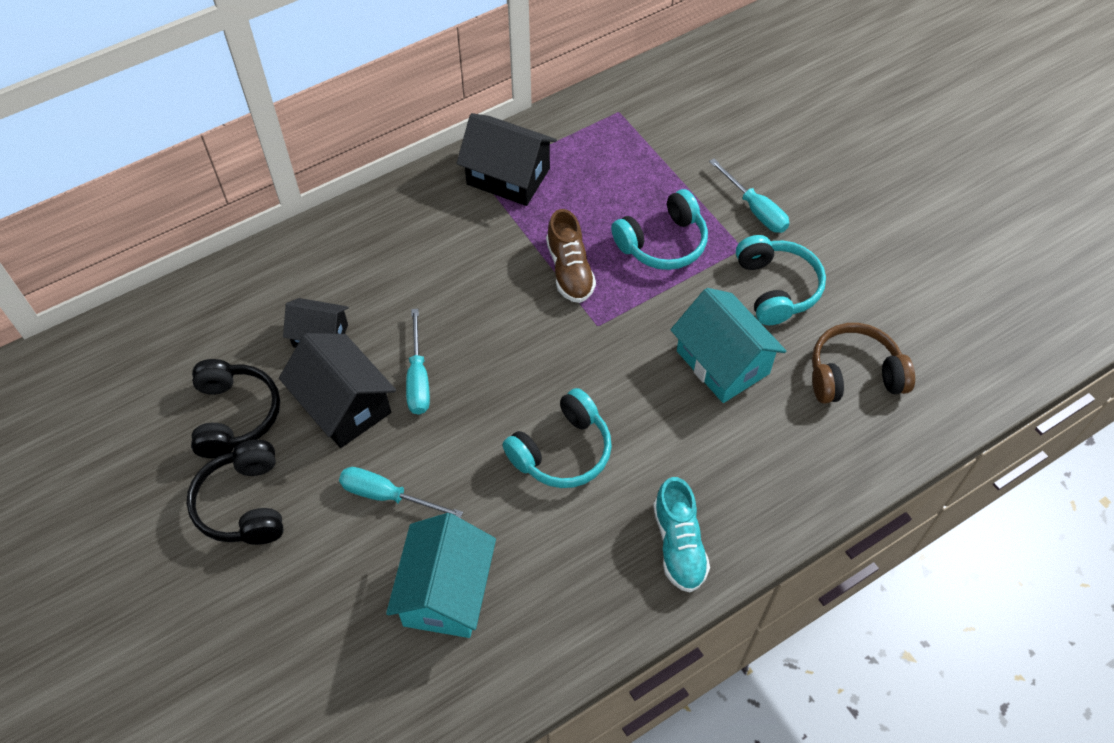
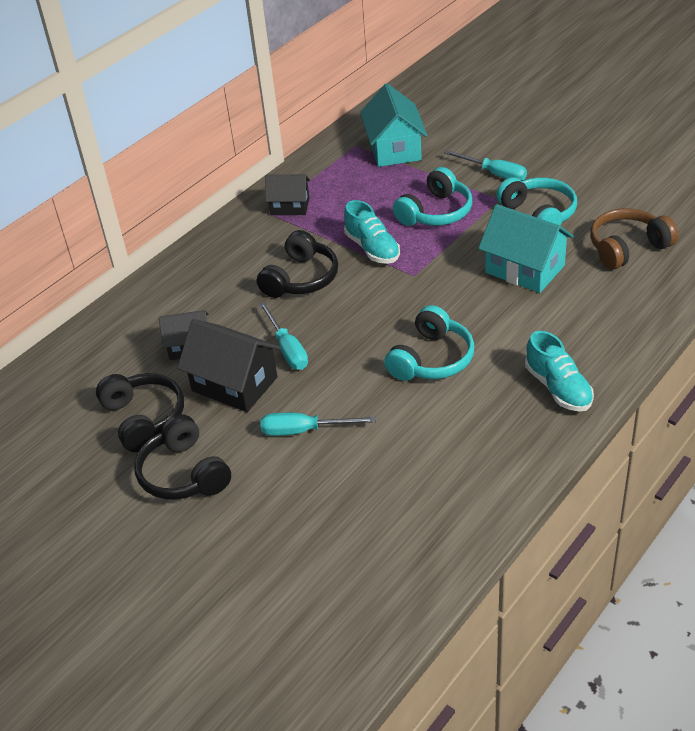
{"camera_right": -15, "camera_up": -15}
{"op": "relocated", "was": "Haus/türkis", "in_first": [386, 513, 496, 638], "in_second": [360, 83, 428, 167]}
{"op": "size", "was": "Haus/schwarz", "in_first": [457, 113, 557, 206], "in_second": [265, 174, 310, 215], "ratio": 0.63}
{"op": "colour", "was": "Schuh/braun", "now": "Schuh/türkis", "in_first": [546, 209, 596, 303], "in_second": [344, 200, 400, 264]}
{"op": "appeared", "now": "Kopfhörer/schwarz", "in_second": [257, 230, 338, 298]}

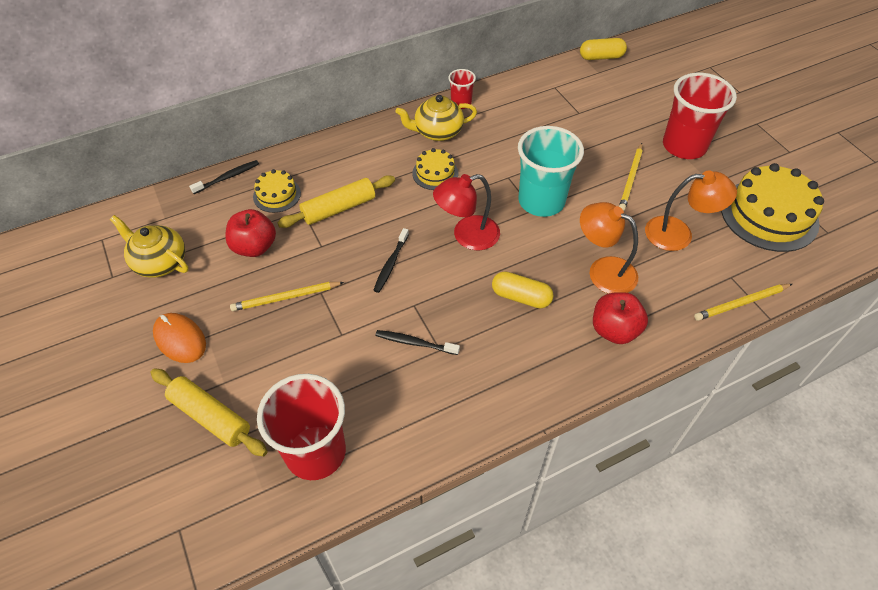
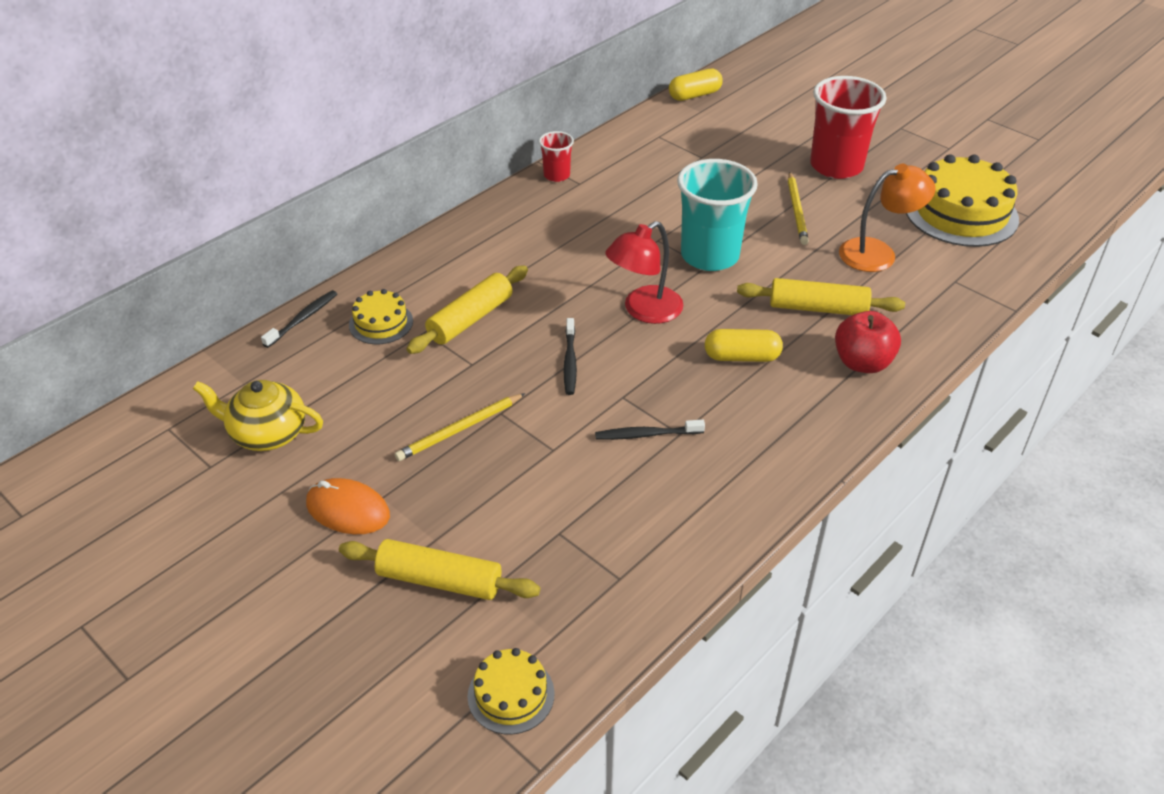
{"camera_right": -20, "camera_up": -10}
{"op": "missing", "was": "Apfel/rot", "in_first": [225, 209, 276, 257]}
{"op": "missing", "was": "Becher/rot", "in_first": [257, 374, 346, 480]}
{"op": "missing", "was": "Teekanne/gelb", "in_first": [395, 95, 477, 141]}
{"op": "relocated", "was": "Kuchen/gelb", "in_first": [412, 148, 458, 190], "in_second": [468, 648, 555, 735]}
{"op": "exchanged", "was": "Lampe/orange", "now": "Nudelholz/gelb", "in_first": [580, 202, 638, 294], "in_second": [737, 278, 905, 315]}
{"op": "missing", "was": "Bleistift/gelb", "in_first": [694, 284, 792, 321]}

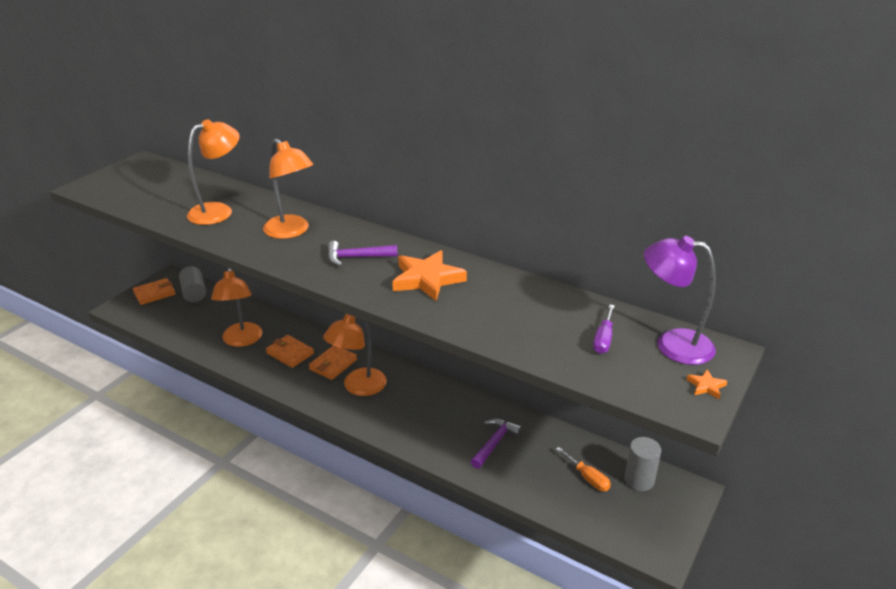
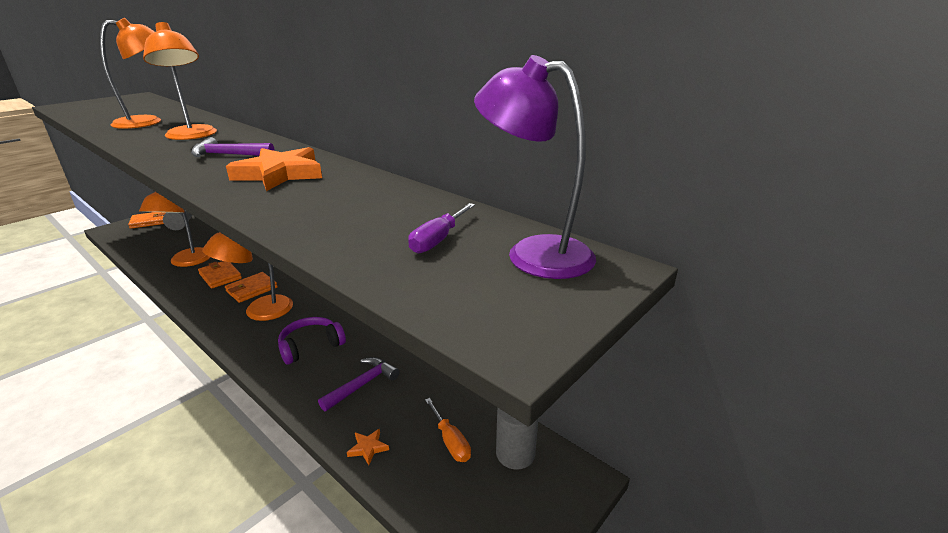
{"camera_right": 10, "camera_up": -5}
{"op": "relocated", "was": "Stern/orange", "in_first": [686, 370, 727, 399], "in_second": [347, 429, 389, 465]}
{"op": "appeared", "now": "Kopfhörer/lila", "in_second": [278, 317, 346, 365]}

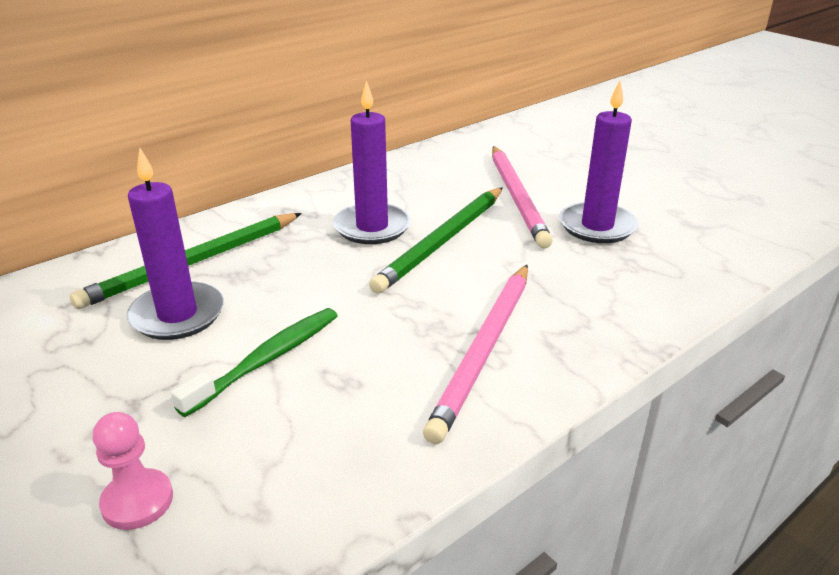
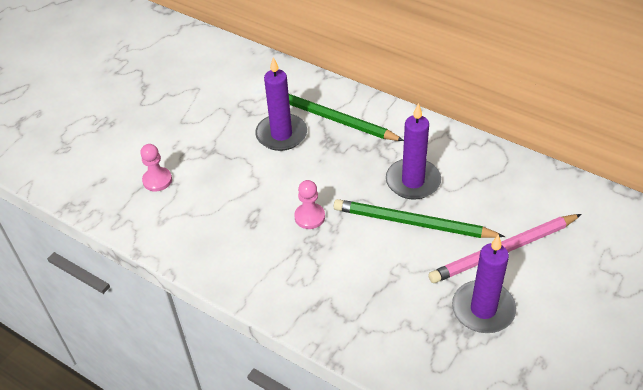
{"camera_right": 75, "camera_up": 15}
{"op": "missing", "was": "Zahnbürste/grün", "in_first": [171, 308, 338, 417]}
{"op": "missing", "was": "Bleistift/rosa", "in_first": [423, 265, 528, 444]}
{"op": "appeared", "now": "Bauer/rosa", "in_second": [294, 180, 325, 229]}

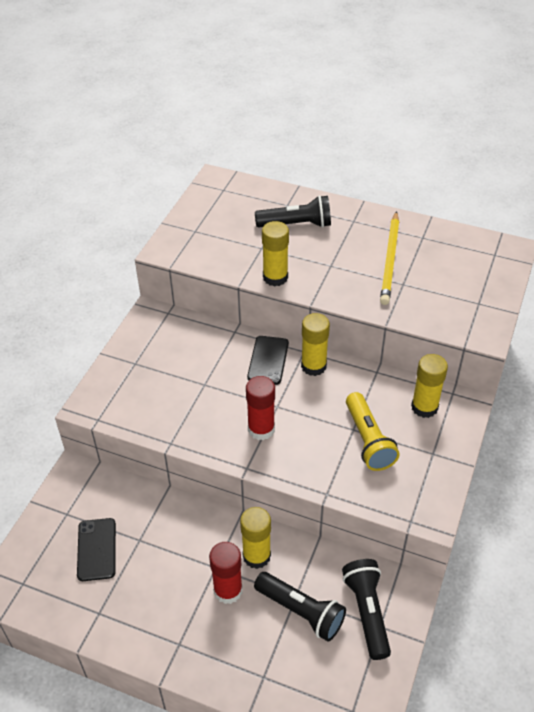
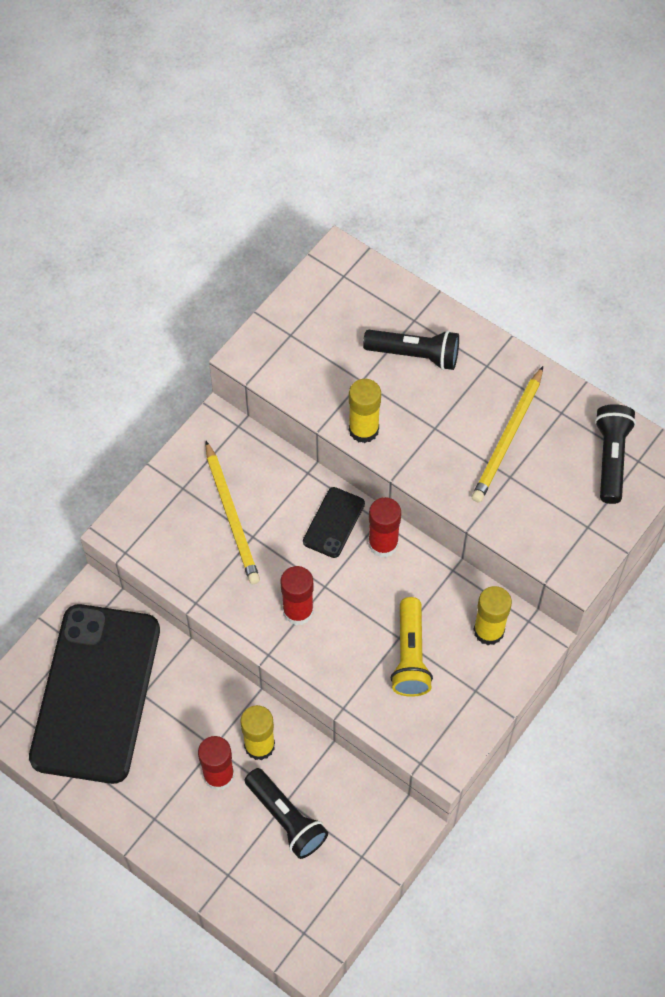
{"camera_right": 15, "camera_up": 15}
{"op": "size", "was": "Handy/schwarz", "in_first": [77, 518, 116, 581], "in_second": [29, 604, 160, 784], "ratio": 2.47}
{"op": "colour", "was": "Klebestift/gelb", "now": "Klebestift/rot", "in_first": [301, 313, 330, 376], "in_second": [368, 497, 401, 558]}
{"op": "relocated", "was": "Taschenlampe/schwarz", "in_first": [342, 559, 391, 660], "in_second": [595, 404, 636, 504]}
{"op": "appeared", "now": "Bleistift/gelb", "in_second": [206, 441, 260, 584]}

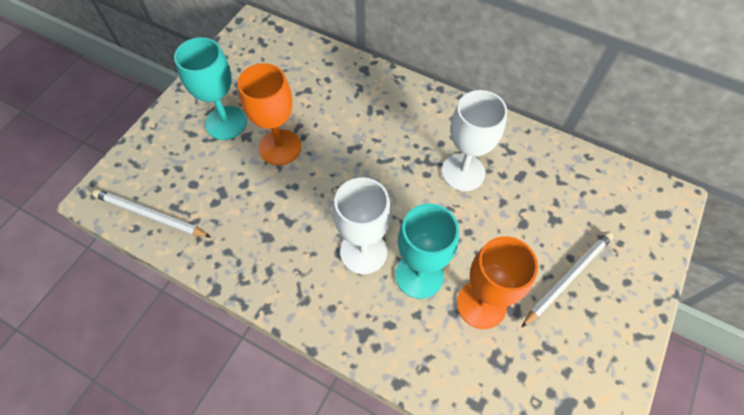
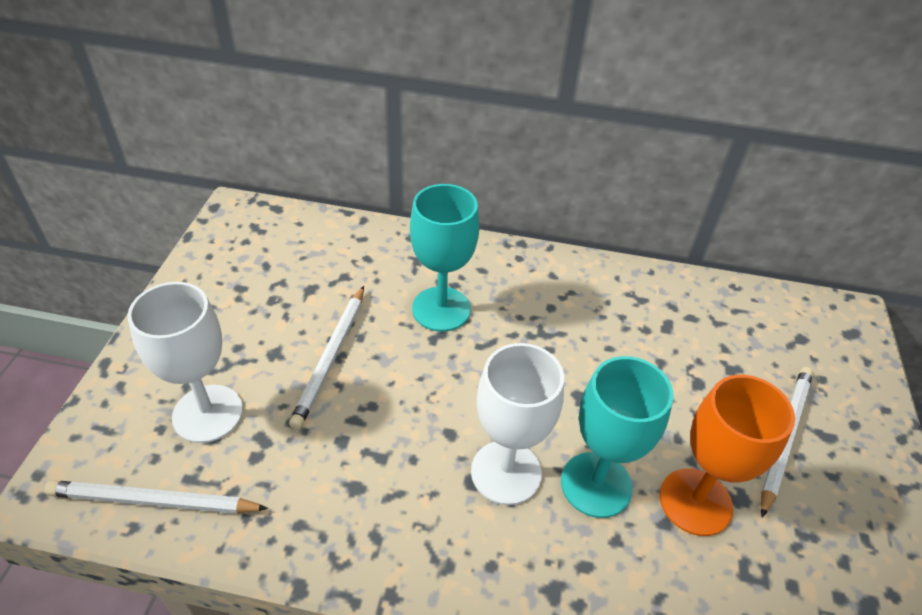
{"camera_right": -20, "camera_up": -15}
{"op": "relocated", "was": "Kelch/türkis", "in_first": [174, 37, 247, 140], "in_second": [410, 184, 479, 332]}
{"op": "exchanged", "was": "Kelch/orange", "now": "Bleistift/weiß", "in_first": [237, 63, 301, 165], "in_second": [289, 286, 364, 429]}
{"op": "relocated", "was": "Kelch/weiß", "in_first": [442, 90, 507, 191], "in_second": [127, 282, 243, 443]}

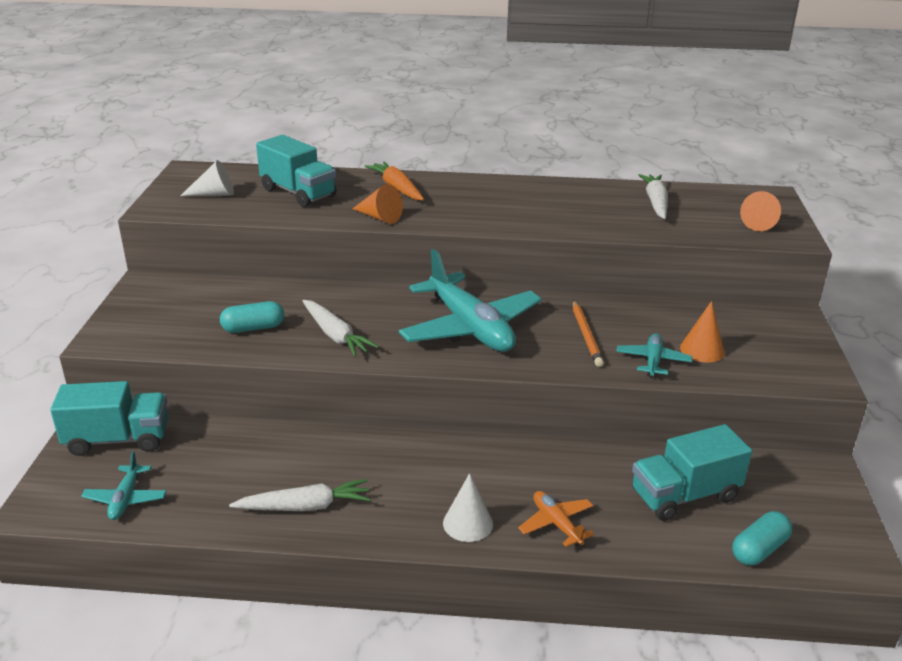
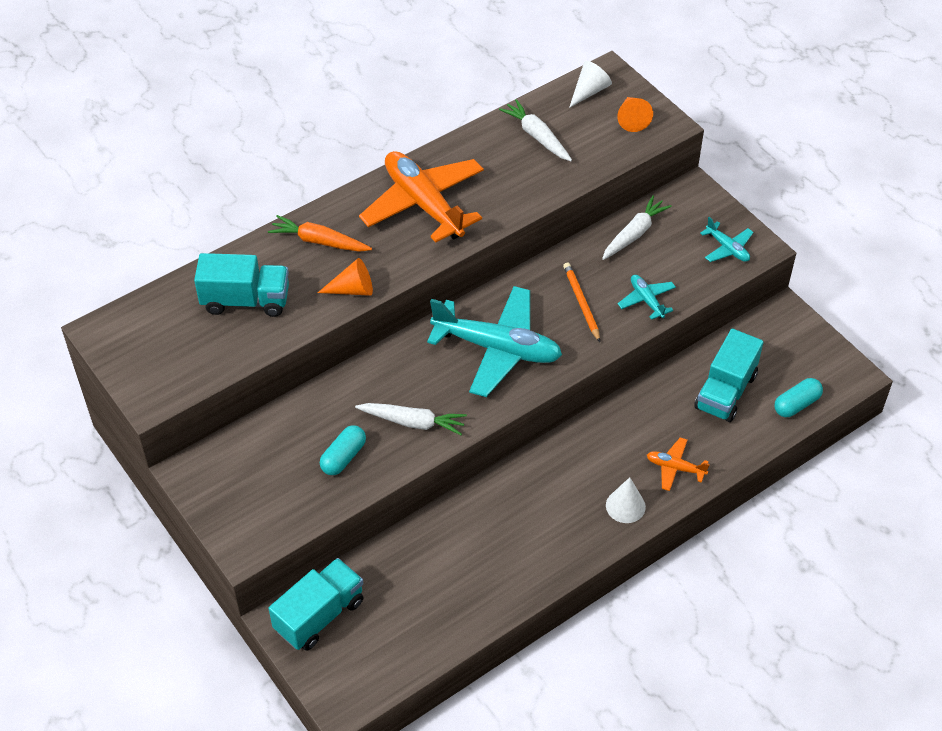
{"camera_right": -40, "camera_up": 20}
{"op": "relocated", "was": "Flugzeug/türkis", "in_first": [81, 451, 167, 520], "in_second": [700, 217, 754, 262]}
{"op": "relocated", "was": "Kegel/weiß", "in_first": [180, 160, 234, 196], "in_second": [569, 61, 612, 108]}
{"op": "relocated", "was": "Karotte/weiß", "in_first": [229, 479, 371, 511], "in_second": [602, 195, 672, 260]}
{"op": "spun", "was": "Bleistift/orange", "in_first": [573, 300, 604, 367], "in_second": [563, 263, 600, 342], "clockwise": -150}
{"op": "missing", "was": "Kegel/orange", "in_first": [680, 301, 725, 363]}
{"op": "spun", "was": "Kapsel/türkis", "in_first": [732, 511, 792, 566], "in_second": [774, 378, 823, 417], "clockwise": 45}
{"op": "appeared", "now": "Flugzeug/orange", "in_second": [359, 151, 484, 243]}

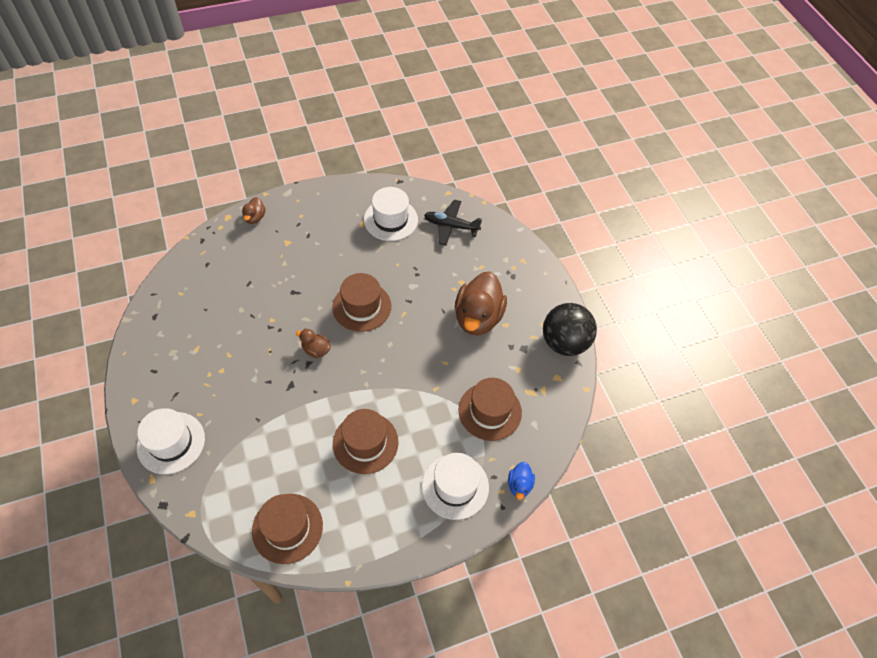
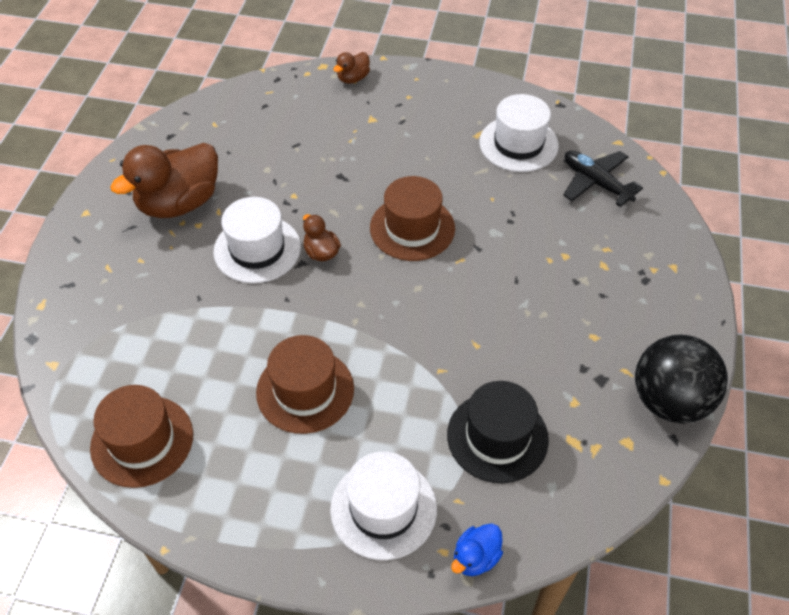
{"camera_right": 35, "camera_up": -5}
{"op": "relocated", "was": "Hut/weiß", "in_first": [137, 408, 205, 474], "in_second": [213, 197, 301, 283]}
{"op": "relocated", "was": "Ente/braun", "in_first": [455, 271, 507, 335], "in_second": [110, 143, 218, 218]}
{"op": "colour", "was": "Hut/braun", "now": "Hut/schwarz", "in_first": [458, 378, 522, 441], "in_second": [447, 381, 549, 483]}

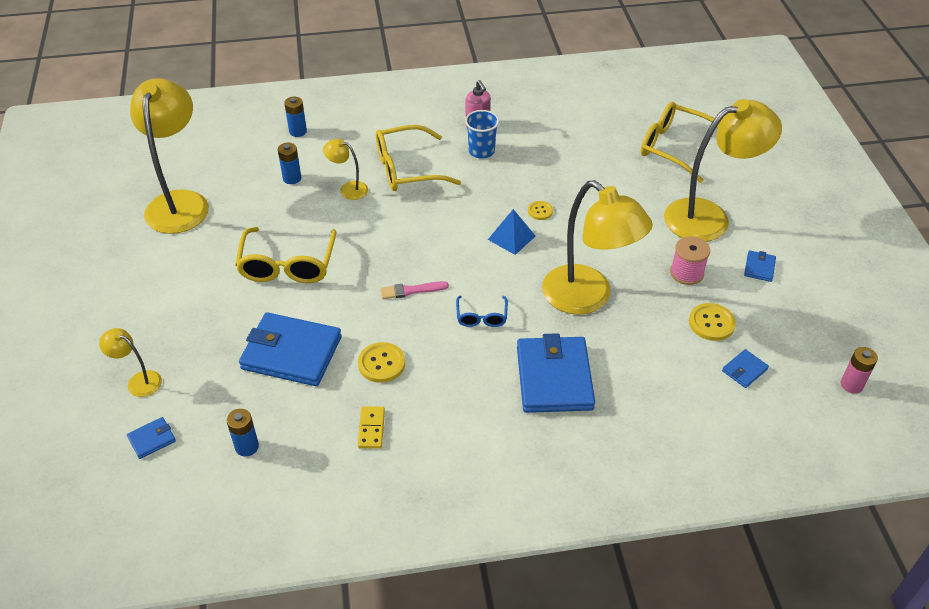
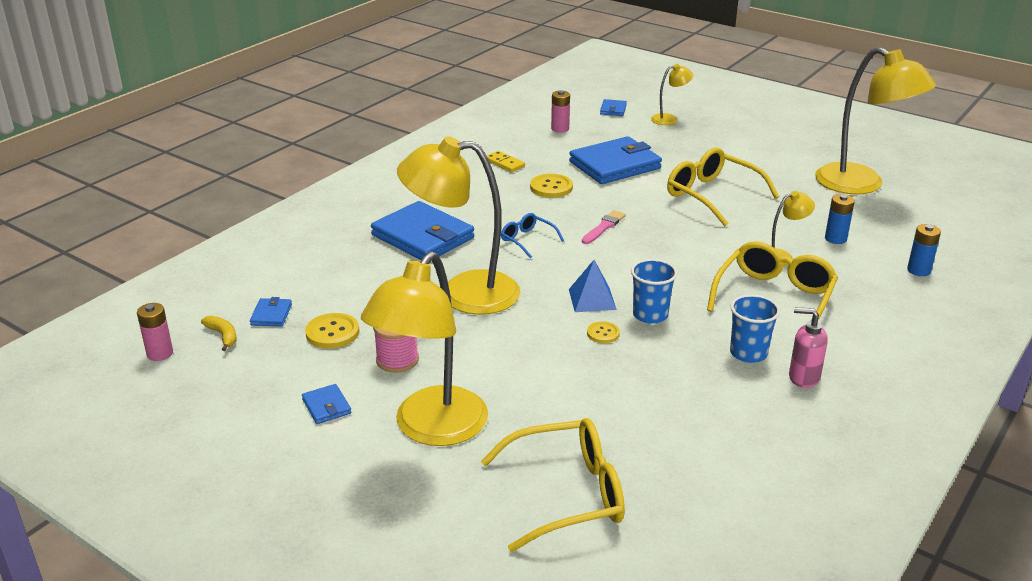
{"camera_right": 135, "camera_up": -15}
{"op": "colour", "was": "Batterie/blau", "now": "Batterie/rosa", "in_first": [226, 409, 259, 456], "in_second": [551, 90, 570, 133]}
{"op": "appeared", "now": "Banane/gelb", "in_second": [201, 316, 237, 351]}
{"op": "appeared", "now": "Becher/blau", "in_second": [631, 259, 677, 324]}

